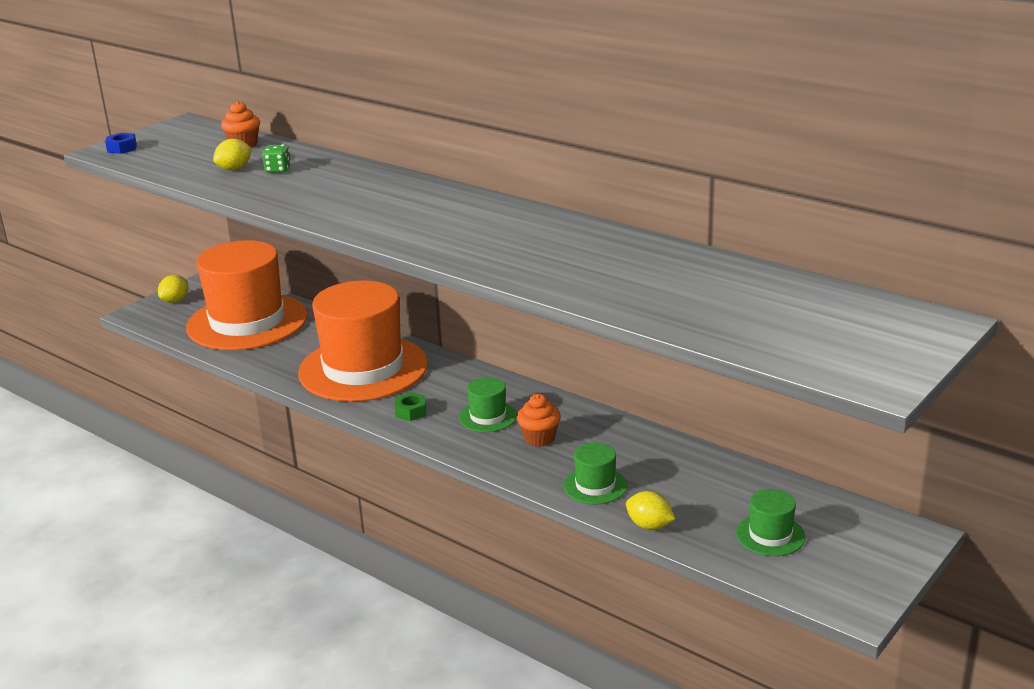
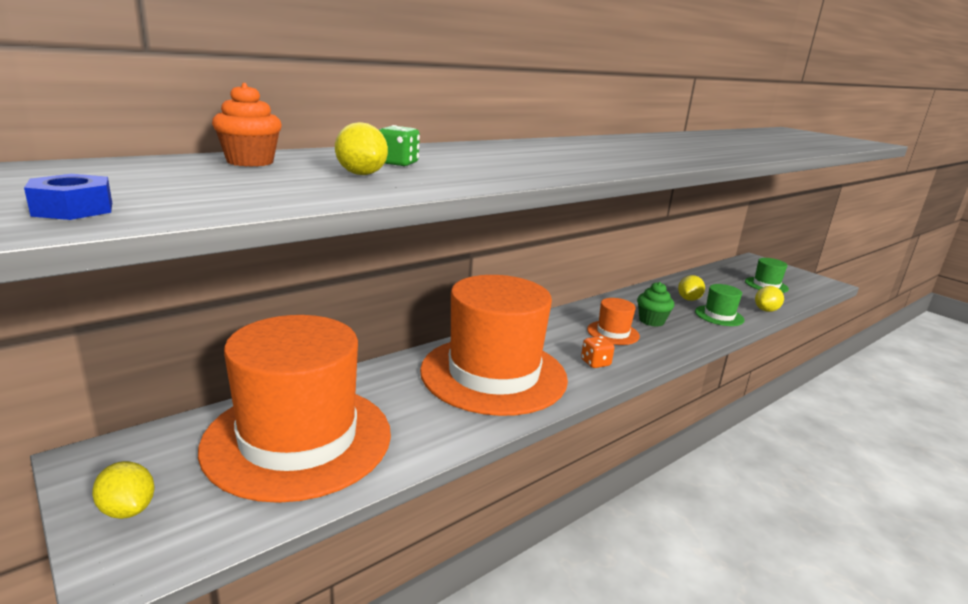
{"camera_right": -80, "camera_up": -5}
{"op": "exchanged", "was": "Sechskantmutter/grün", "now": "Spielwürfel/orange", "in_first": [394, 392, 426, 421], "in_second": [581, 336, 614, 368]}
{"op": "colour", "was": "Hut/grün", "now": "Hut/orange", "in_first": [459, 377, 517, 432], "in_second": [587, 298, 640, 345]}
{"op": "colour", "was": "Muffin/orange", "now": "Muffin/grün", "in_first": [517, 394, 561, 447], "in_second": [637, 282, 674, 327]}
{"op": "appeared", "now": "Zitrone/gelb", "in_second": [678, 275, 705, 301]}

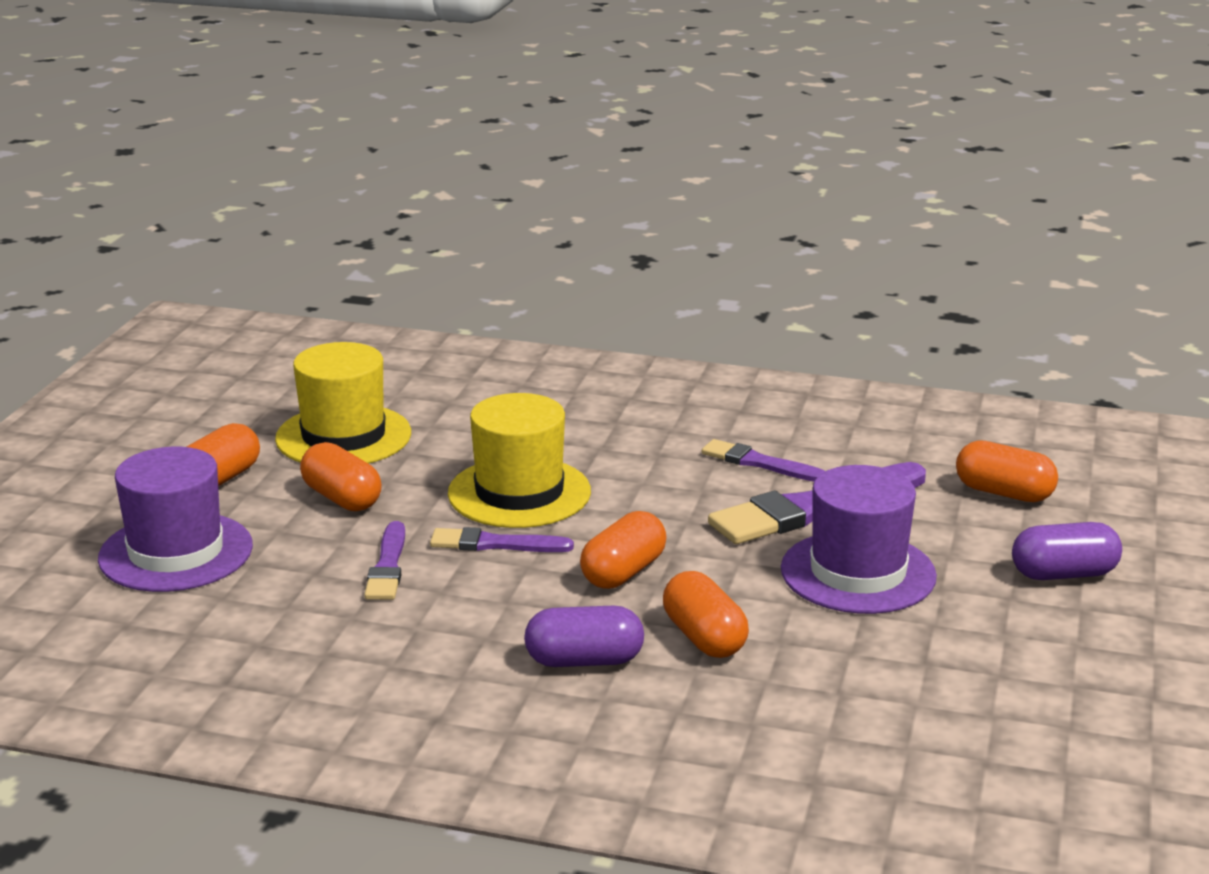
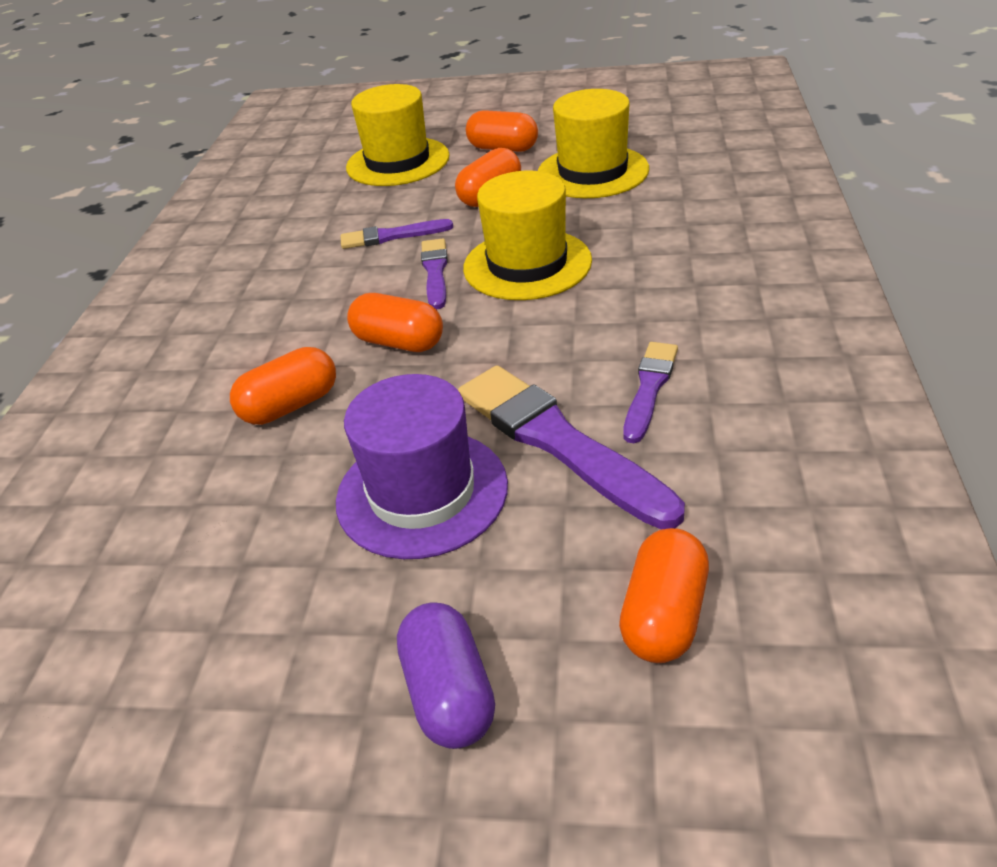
{"camera_right": 85, "camera_up": 15}
{"op": "colour", "was": "Hut/lila", "now": "Hut/gelb", "in_first": [98, 447, 253, 592], "in_second": [346, 84, 450, 186]}
{"op": "missing", "was": "Kapsel/lila", "in_first": [524, 606, 644, 667]}

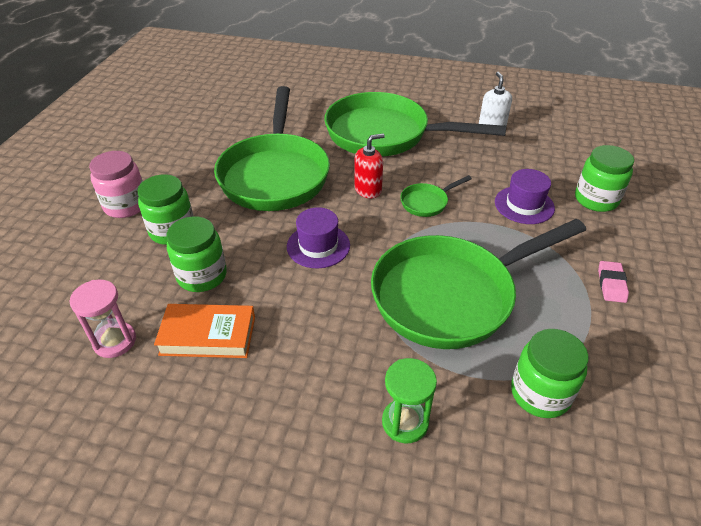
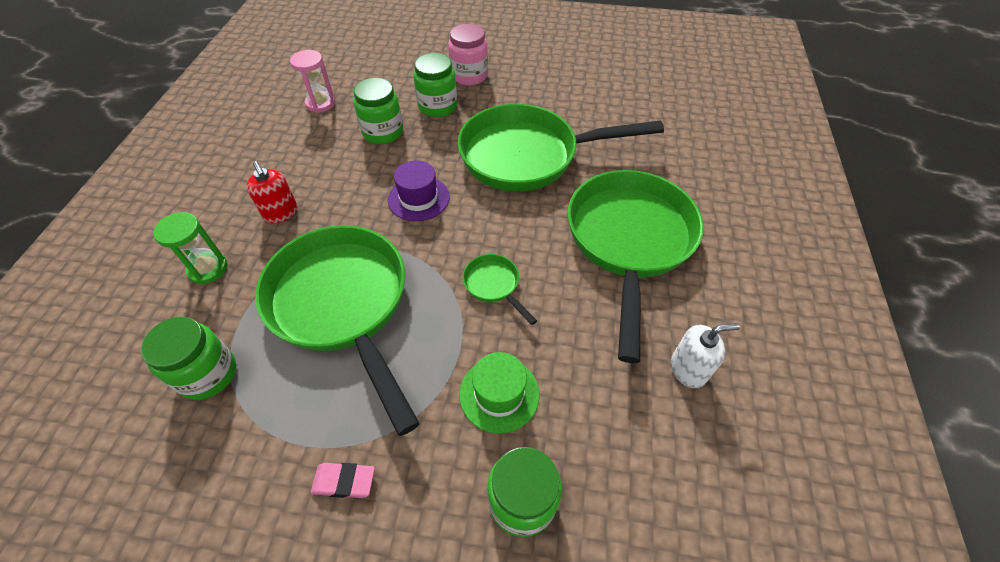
{"camera_right": 85, "camera_up": 10}
{"op": "missing", "was": "Buch/orange", "in_first": [154, 304, 255, 358]}
{"op": "relocated", "was": "Seifenspender/rot", "in_first": [354, 133, 385, 199], "in_second": [246, 161, 298, 223]}
{"op": "colour", "was": "Hut/lila", "now": "Hut/grün", "in_first": [495, 169, 555, 224], "in_second": [459, 352, 540, 434]}

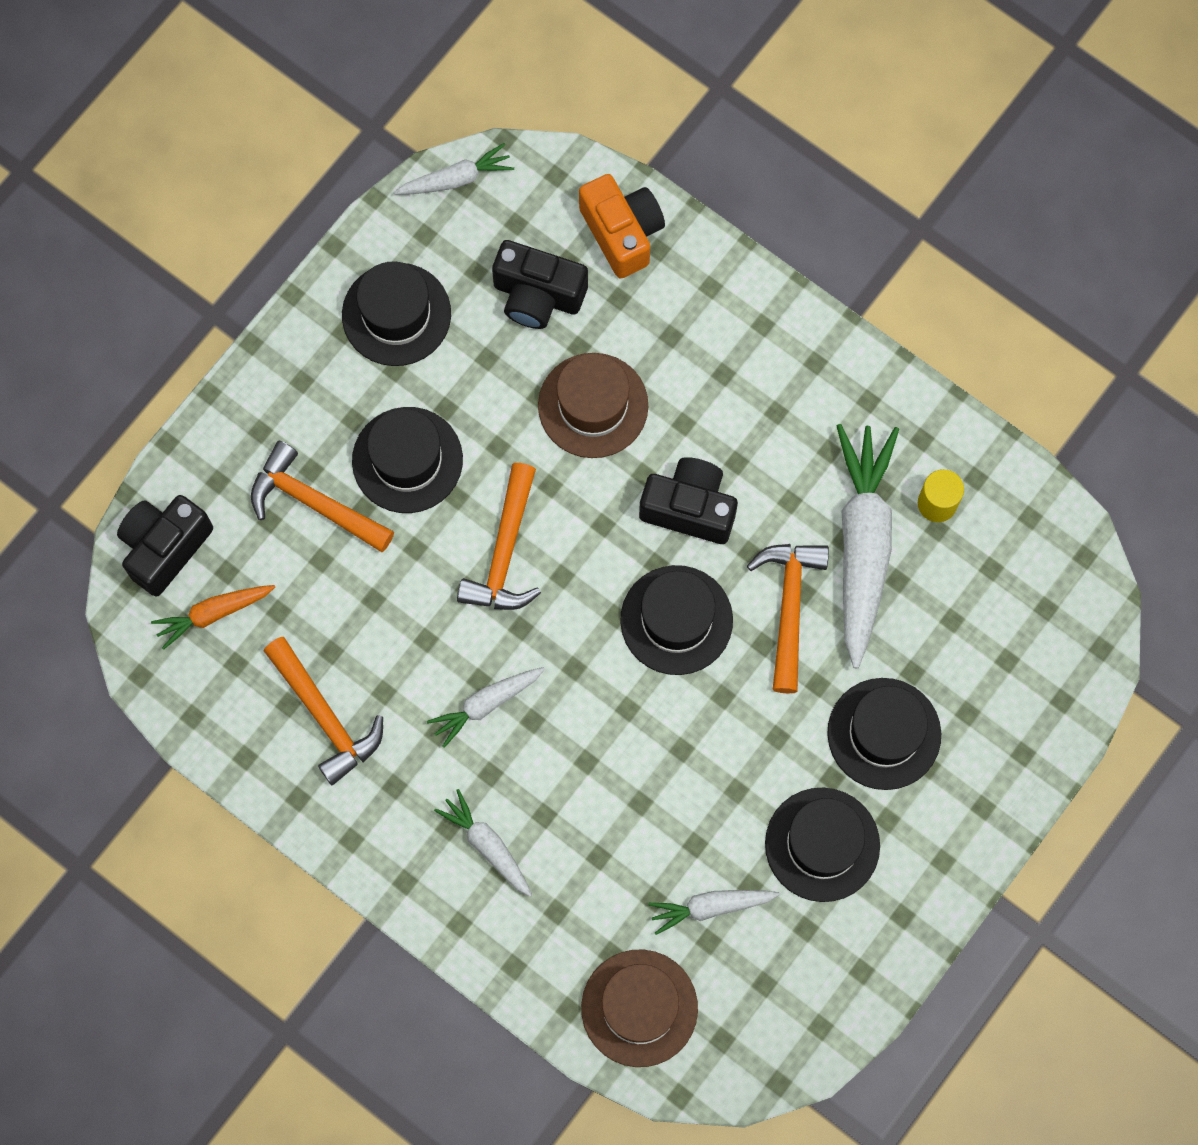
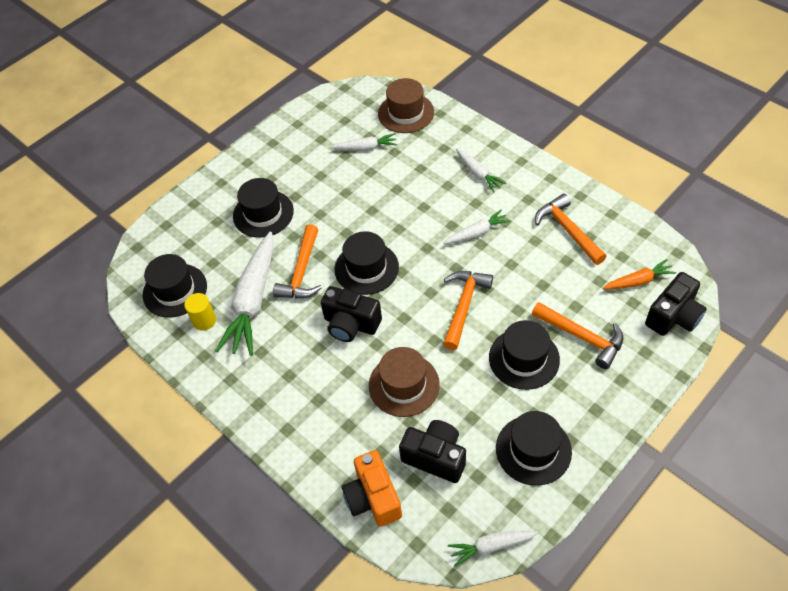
{"camera_right": -170, "camera_up": -20}
{"op": "relocated", "was": "Hut/schwarz", "in_first": [765, 788, 880, 902], "in_second": [143, 254, 207, 318]}

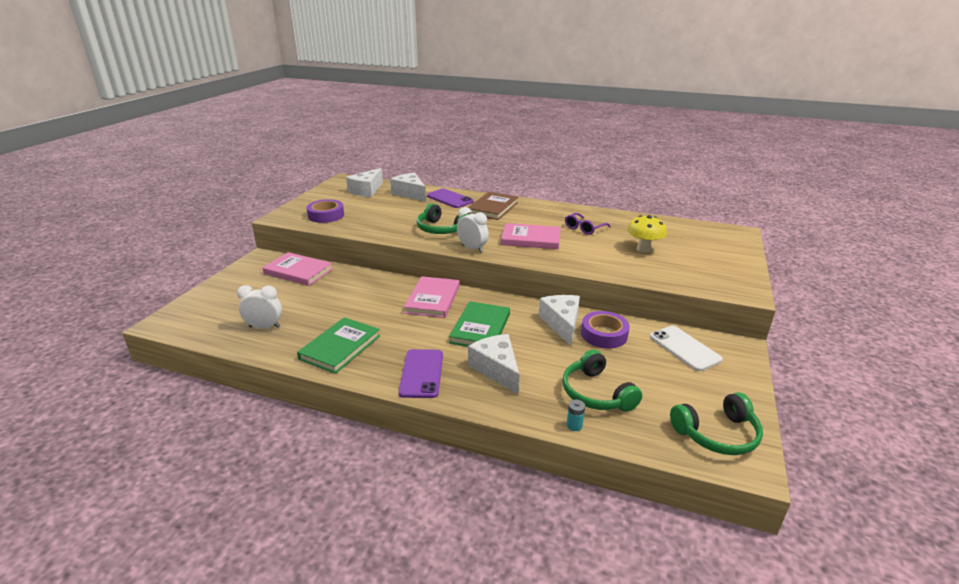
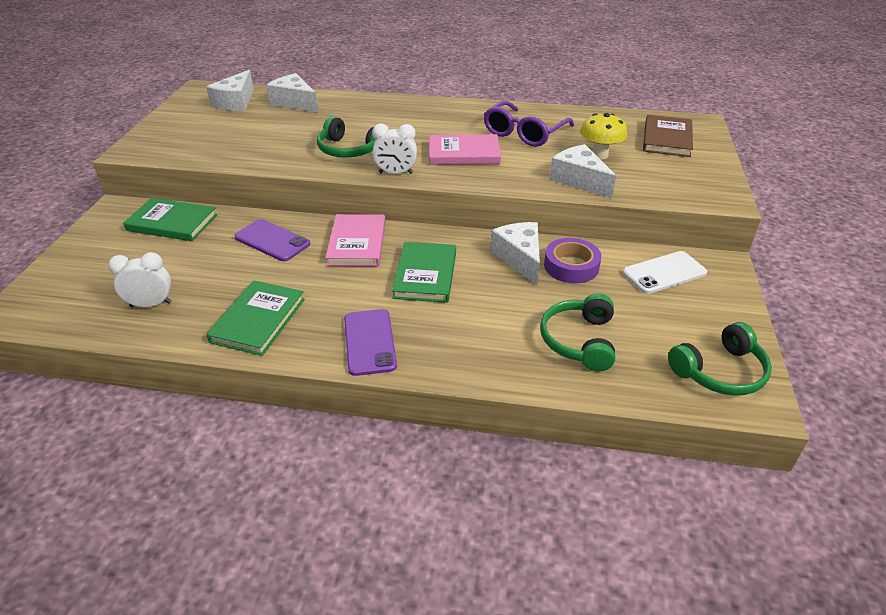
{"camera_right": -10, "camera_up": 10}
{"op": "colour", "was": "Buch/rosa", "now": "Buch/grün", "in_first": [262, 252, 333, 286], "in_second": [123, 198, 217, 241]}
{"op": "missing", "was": "Klebeband/lila", "in_first": [306, 199, 344, 223]}
{"op": "relocated", "was": "Handy/lila", "in_first": [427, 188, 473, 208], "in_second": [234, 219, 310, 261]}
{"op": "spun", "was": "Wecker/weiß", "in_first": [457, 207, 489, 253], "in_second": [372, 124, 417, 174], "clockwise": 150}
{"op": "relocated", "was": "Buch/braun", "in_first": [467, 192, 518, 220], "in_second": [643, 115, 693, 157]}
{"op": "relocated", "was": "Käse/weiß", "in_first": [468, 334, 519, 394], "in_second": [550, 144, 616, 198]}
{"op": "spun", "was": "Kopfhörer/grün", "in_first": [562, 350, 642, 412], "in_second": [540, 294, 615, 371], "clockwise": 45}
{"op": "size", "was": "Brille/lila", "in_first": [565, 213, 611, 235], "in_second": [484, 101, 574, 147], "ratio": 1.65}
{"op": "missing", "was": "Batterie/türkis", "in_first": [566, 399, 585, 431]}
{"op": "spun", "was": "Handy/weiß", "in_first": [650, 326, 723, 371], "in_second": [622, 251, 707, 294], "clockwise": -75}

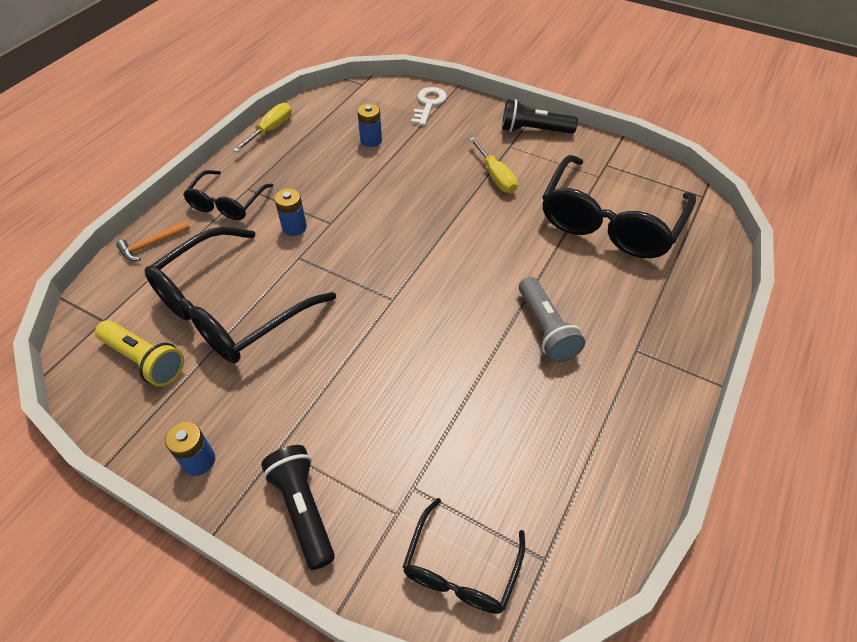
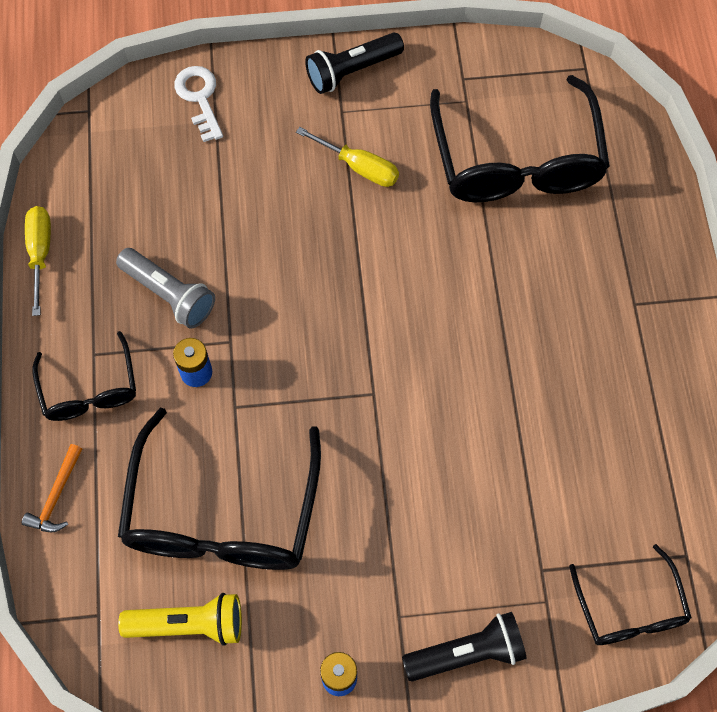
{"camera_right": -35, "camera_up": 15}
{"op": "spun", "was": "Taschenlampe/schwarz", "in_first": [261, 445, 335, 570], "in_second": [402, 612, 527, 681], "clockwise": 135}
{"op": "missing", "was": "Batterie/blau", "in_first": [357, 103, 382, 147]}
{"op": "relocated", "was": "Taschenlampe/grau", "in_first": [519, 277, 585, 363], "in_second": [116, 248, 215, 328]}

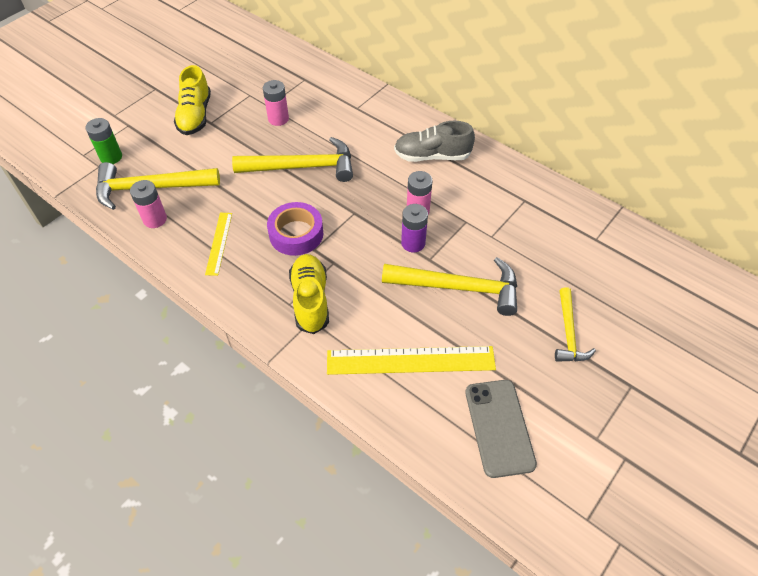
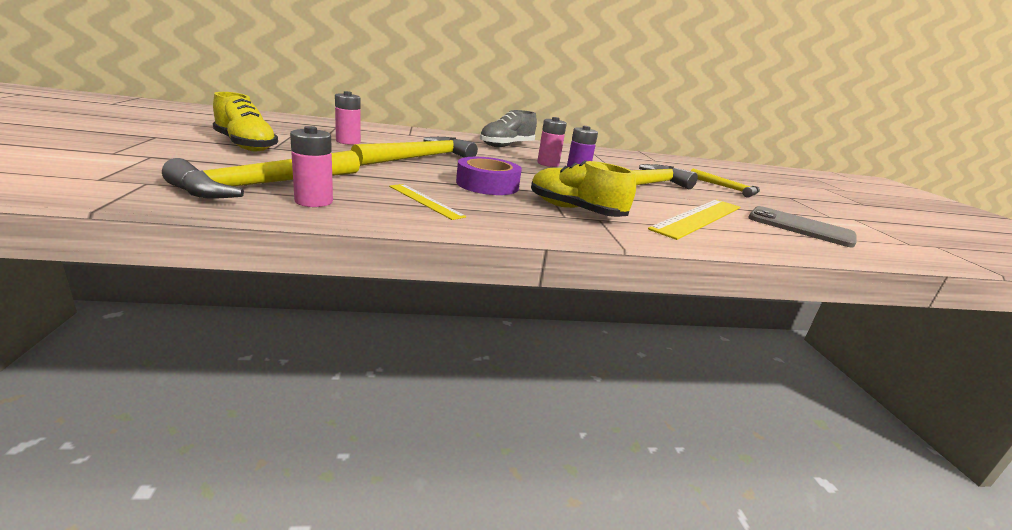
{"camera_right": -50, "camera_up": -30}
{"op": "missing", "was": "Batterie/grün", "in_first": [85, 118, 122, 164]}

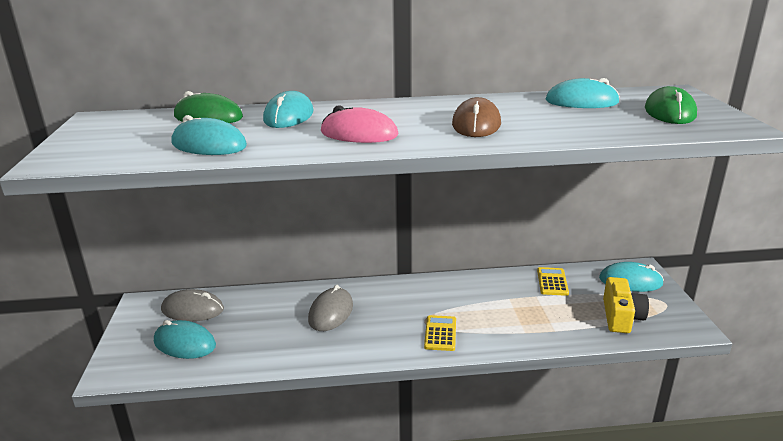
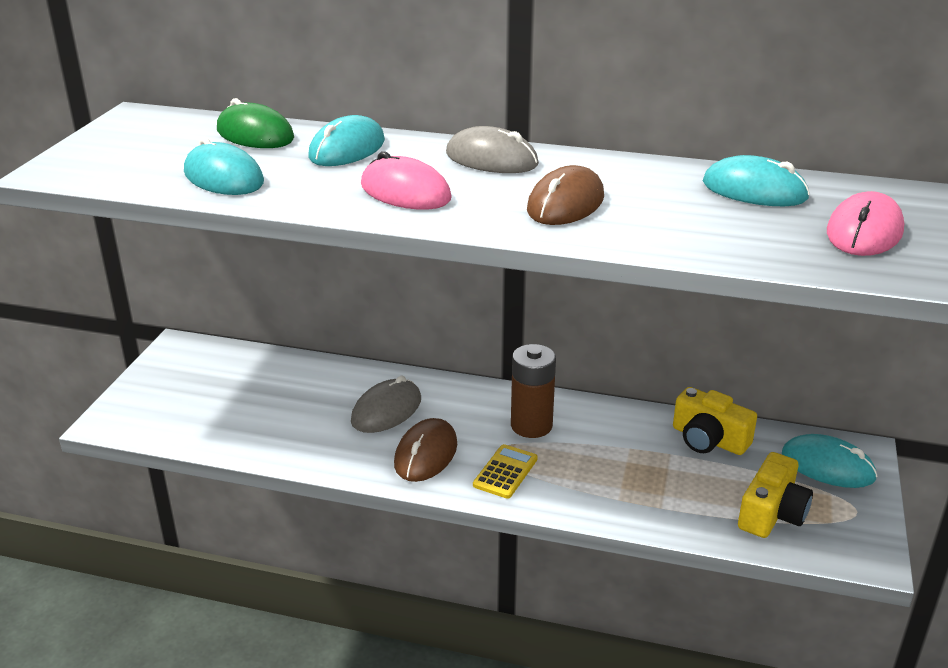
{"camera_right": 20, "camera_up": 5}
{"op": "missing", "was": "Computermaus/türkis", "in_first": [154, 320, 216, 359]}
{"op": "relocated", "was": "Computermaus/grau", "in_first": [161, 289, 224, 321], "in_second": [446, 126, 539, 173]}
{"op": "exchanged", "was": "Taschenrechner/gelb", "now": "Kamera/gelb", "in_first": [537, 267, 569, 296], "in_second": [673, 387, 757, 455]}
{"op": "colour", "was": "Computermaus/grün", "now": "Computermaus/rosa", "in_first": [645, 86, 697, 124], "in_second": [827, 191, 904, 256]}
{"op": "appeared", "now": "Computermaus/braun", "in_second": [394, 418, 457, 482]}
{"op": "appeared", "now": "Batterie/braun", "in_second": [511, 344, 556, 438]}

